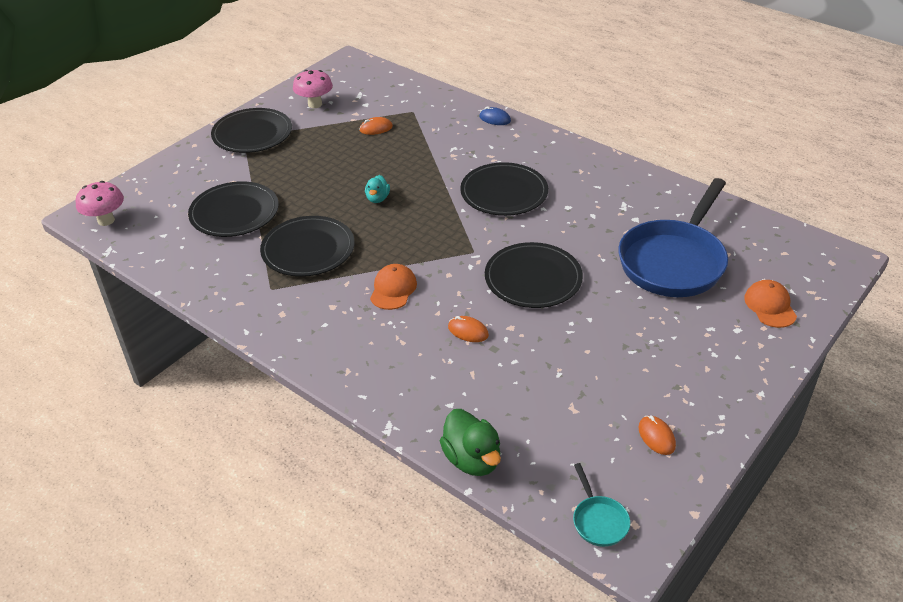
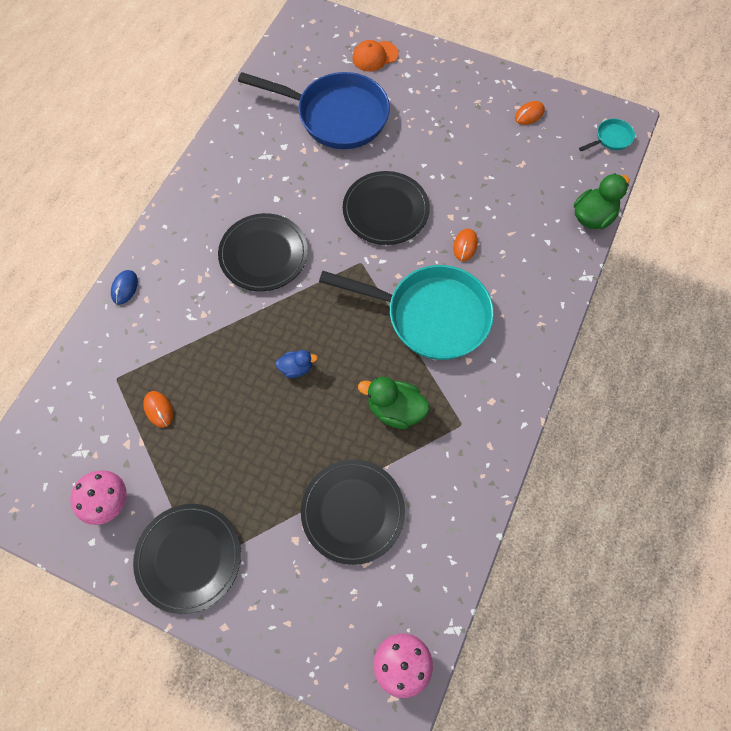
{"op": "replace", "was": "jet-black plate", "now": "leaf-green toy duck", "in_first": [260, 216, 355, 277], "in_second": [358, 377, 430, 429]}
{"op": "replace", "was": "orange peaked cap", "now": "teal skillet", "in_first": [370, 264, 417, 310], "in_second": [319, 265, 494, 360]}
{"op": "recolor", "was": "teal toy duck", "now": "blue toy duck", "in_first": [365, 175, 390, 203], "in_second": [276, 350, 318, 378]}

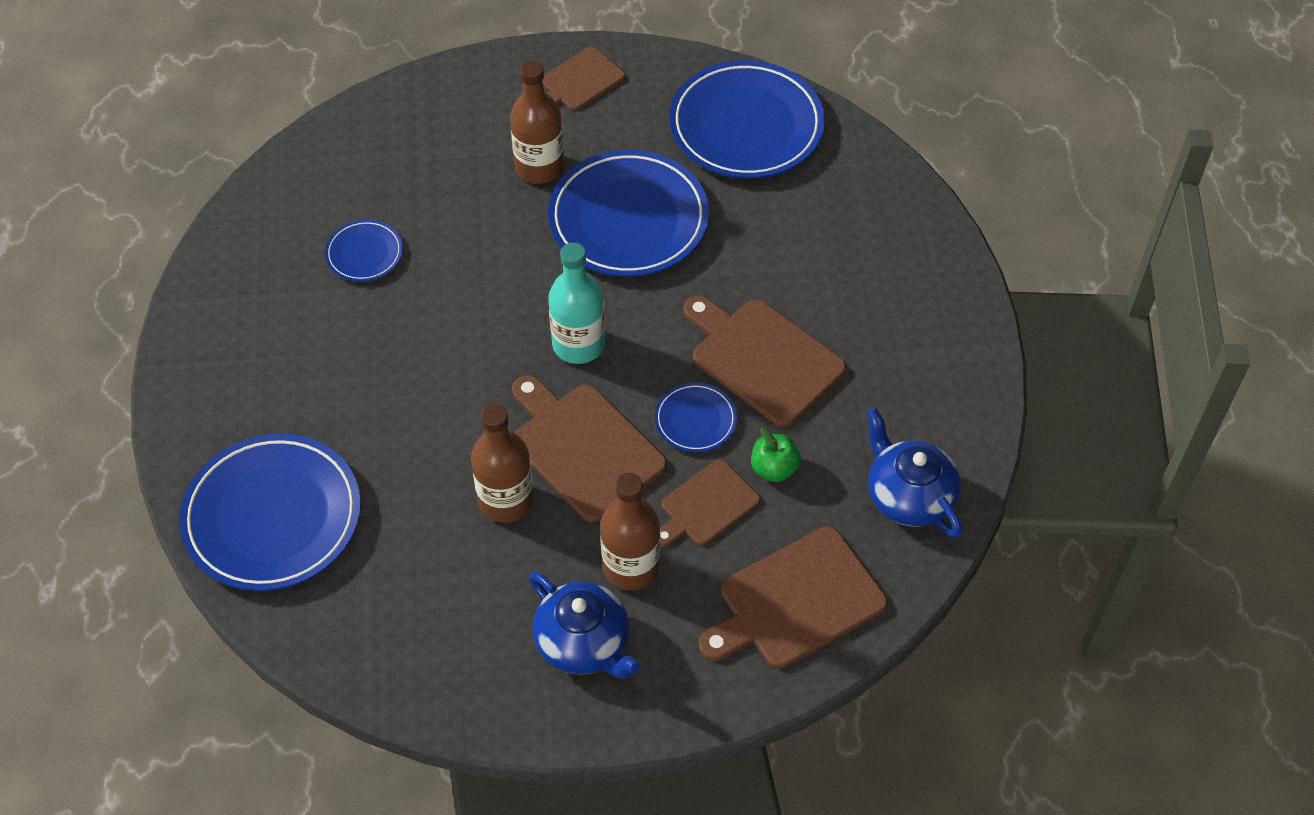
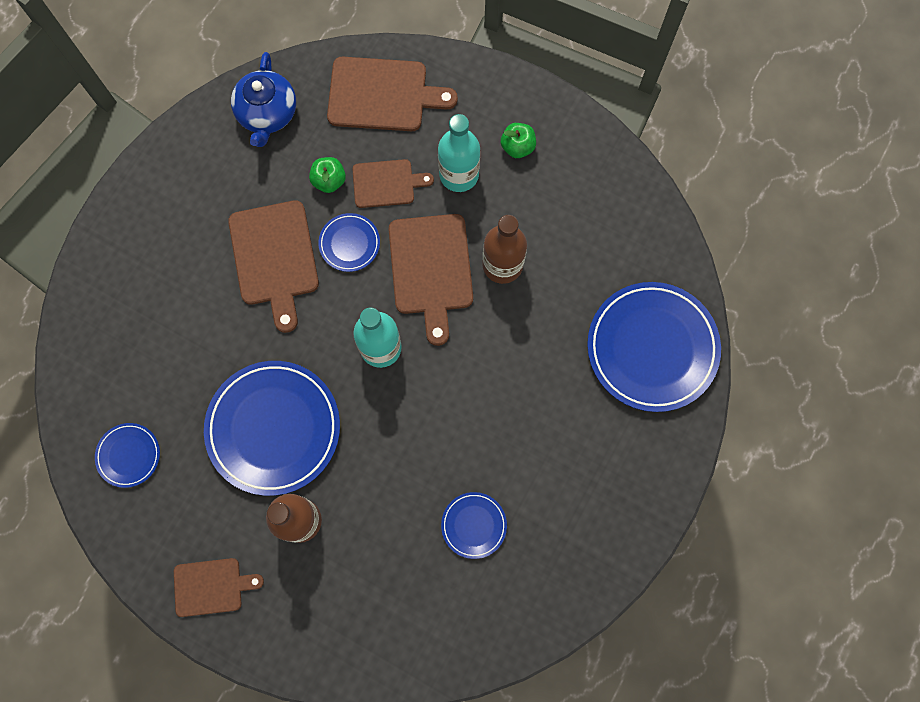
{"op": "replace", "was": "blue tea pot", "now": "leaf-green apple fruit", "in_first": [529, 571, 641, 679], "in_second": [501, 123, 536, 158]}
{"op": "recolor", "was": "dark brown bottle", "now": "teal bottle", "in_first": [600, 473, 660, 590], "in_second": [438, 114, 480, 192]}
{"op": "resize", "was": "blue plate", "in_first": [669, 60, 825, 178], "in_second": [95, 423, 160, 488], "ratio": 0.48}

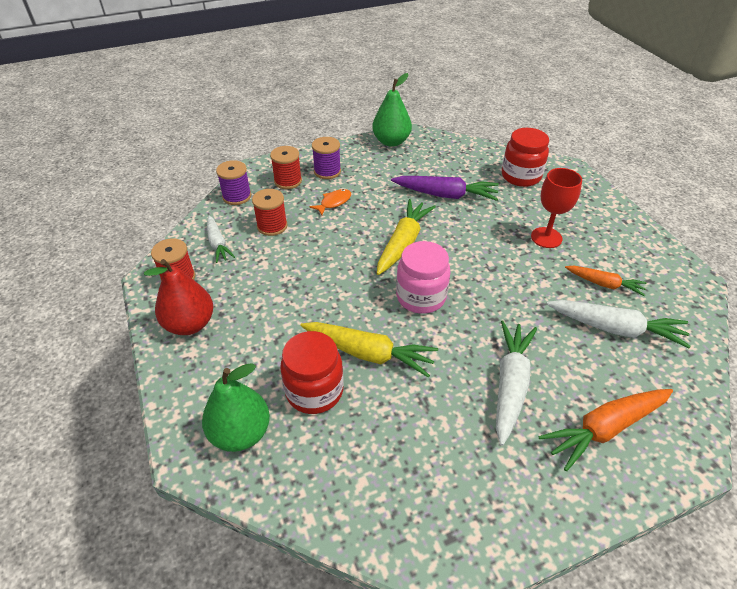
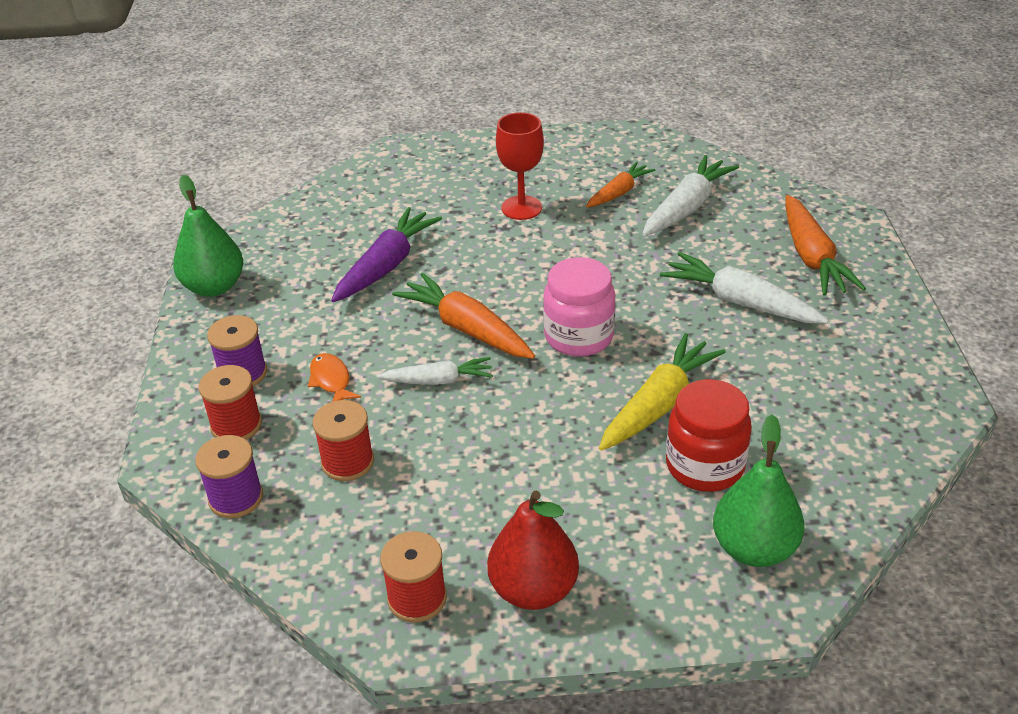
{"op": "delete", "was": "crimson preserve jar", "in_first": [502, 128, 549, 187]}
{"op": "move", "was": "white root vegetable", "in_first": [207, 215, 235, 263], "in_second": [377, 357, 493, 385]}
{"op": "recolor", "was": "yellow root vegetable", "now": "orange root vegetable", "in_first": [377, 199, 436, 275], "in_second": [392, 273, 535, 359]}

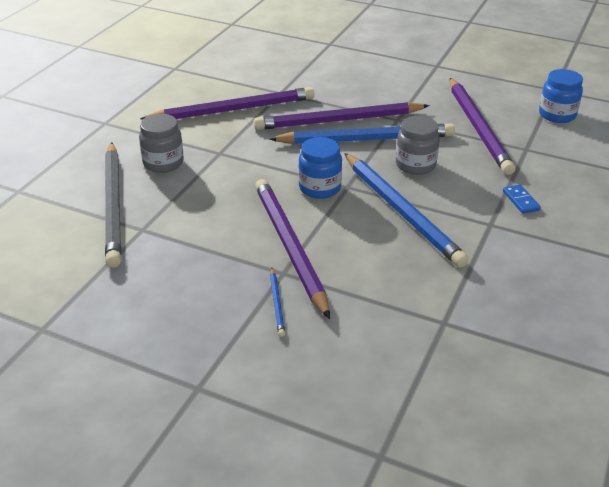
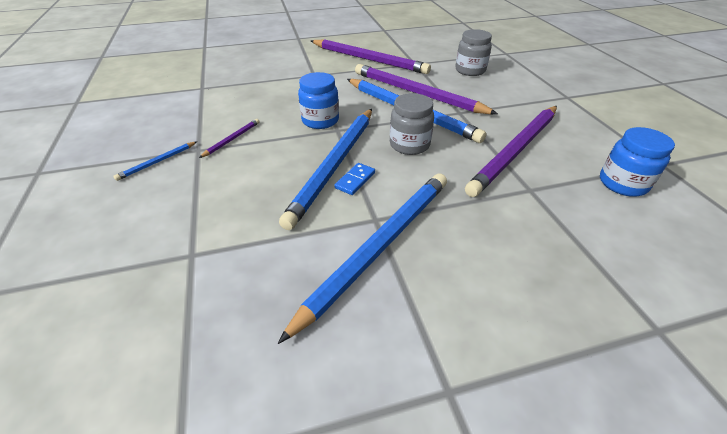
{"op": "delete", "was": "gray lead pencil", "in_first": [105, 142, 122, 267]}
{"op": "insert", "now": "blue lead pencil", "in_second": [278, 173, 447, 344]}
{"op": "move", "was": "gray preserve jar", "in_first": [139, 114, 184, 173], "in_second": [455, 29, 492, 76]}
{"op": "move", "was": "blue domino", "in_first": [503, 185, 541, 214], "in_second": [335, 163, 375, 195]}
{"op": "resize", "was": "royal purple lead pencil", "in_first": [255, 179, 330, 319], "in_second": [199, 119, 260, 158], "ratio": 0.42}

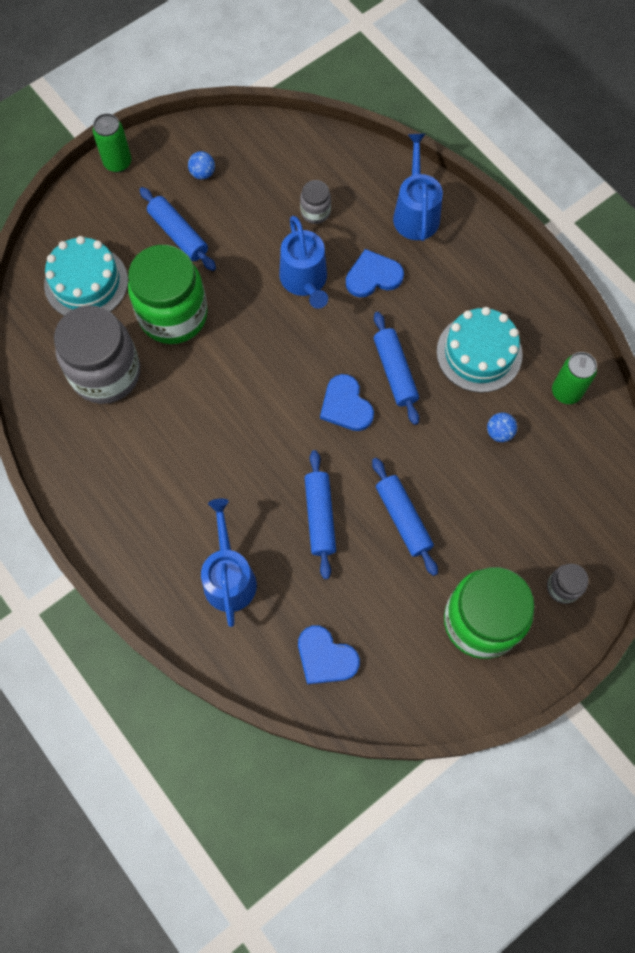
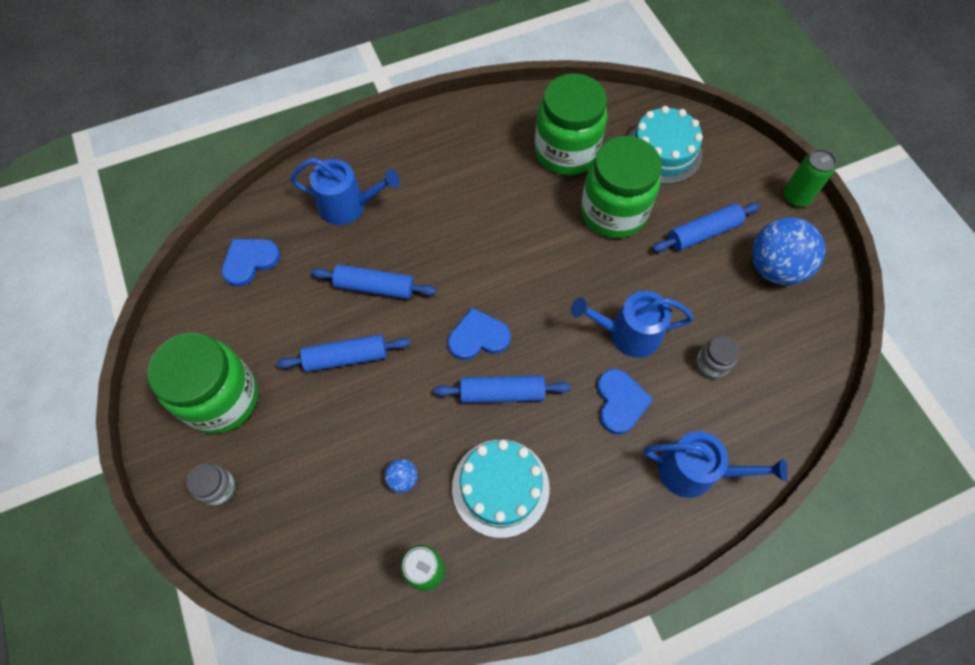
{"op": "recolor", "was": "gray preserve jar", "now": "leaf-green preserve jar", "in_first": [54, 305, 140, 404], "in_second": [535, 73, 608, 175]}
{"op": "resize", "was": "blue sphere", "in_first": [188, 151, 215, 180], "in_second": [752, 218, 825, 285], "ratio": 2.28}

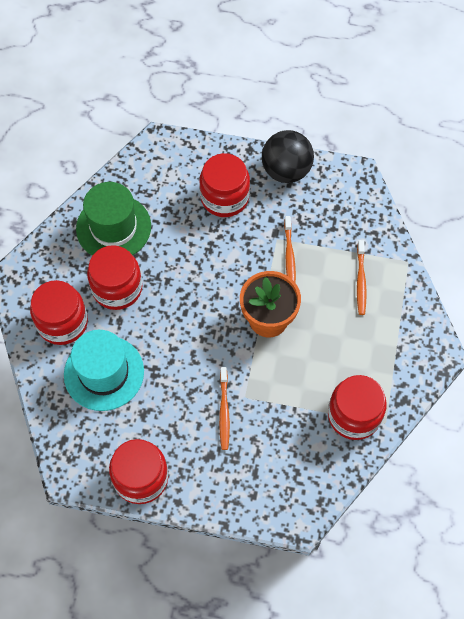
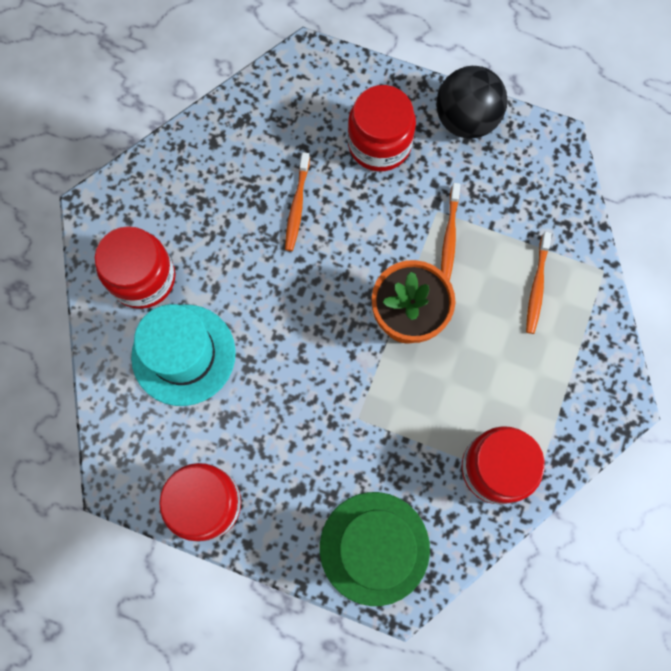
{"op": "delete", "was": "crimson preserve jar", "in_first": [87, 245, 142, 310]}
{"op": "move", "was": "leaf-green hat", "in_first": [76, 182, 151, 256], "in_second": [320, 492, 430, 606]}
{"op": "move", "was": "orange toothbrush", "in_first": [219, 367, 230, 450], "in_second": [285, 152, 310, 251]}

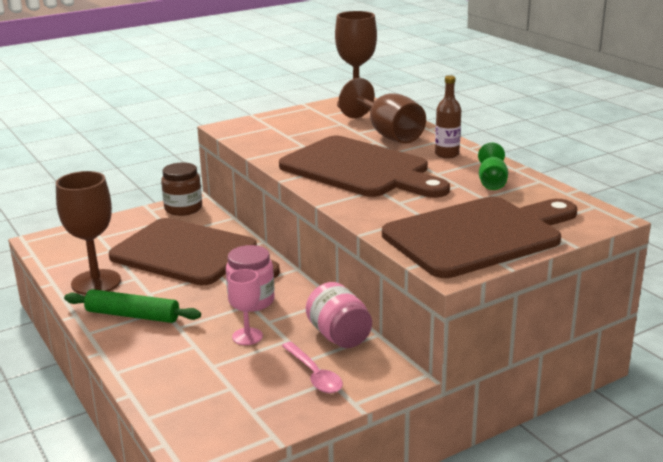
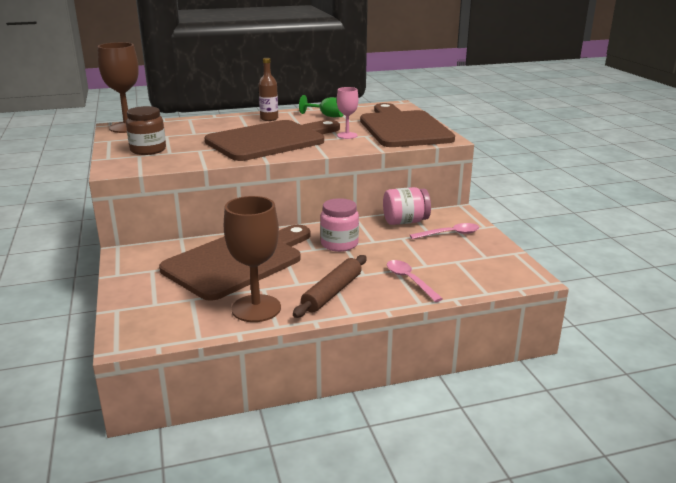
{"op": "delete", "was": "dark brown goblet", "in_first": [339, 78, 426, 144]}
{"op": "insert", "now": "pink spoon", "in_second": [387, 260, 443, 302]}
{"op": "move", "was": "dark brown preserve jar", "in_first": [161, 162, 202, 216], "in_second": [126, 106, 166, 155]}
{"op": "move", "was": "pink goblet", "in_first": [228, 269, 263, 345], "in_second": [337, 87, 358, 139]}
{"op": "recolor", "was": "leaf-green rolling pin", "now": "dark brown rolling pin", "in_first": [64, 289, 201, 323], "in_second": [293, 255, 367, 318]}

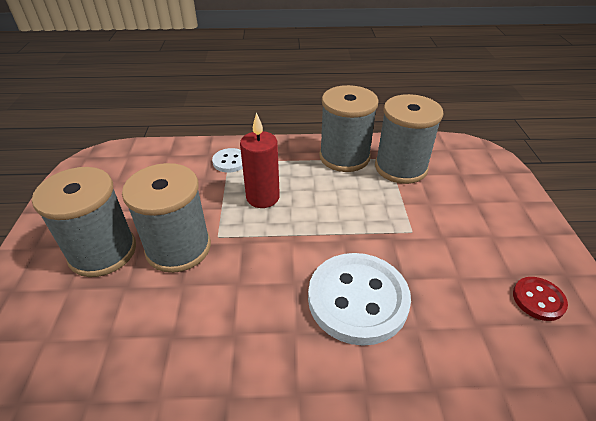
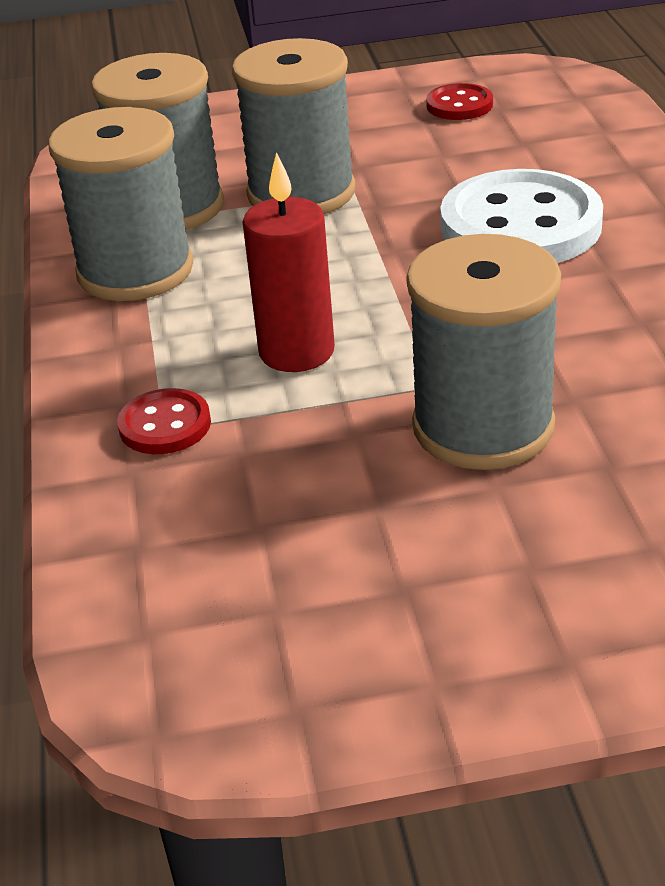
{"op": "move", "was": "gray bobbin", "in_first": [32, 167, 136, 277], "in_second": [232, 38, 355, 214]}
{"op": "recolor", "was": "white shirt button", "now": "crimson shirt button", "in_first": [212, 148, 243, 173], "in_second": [117, 388, 211, 454]}

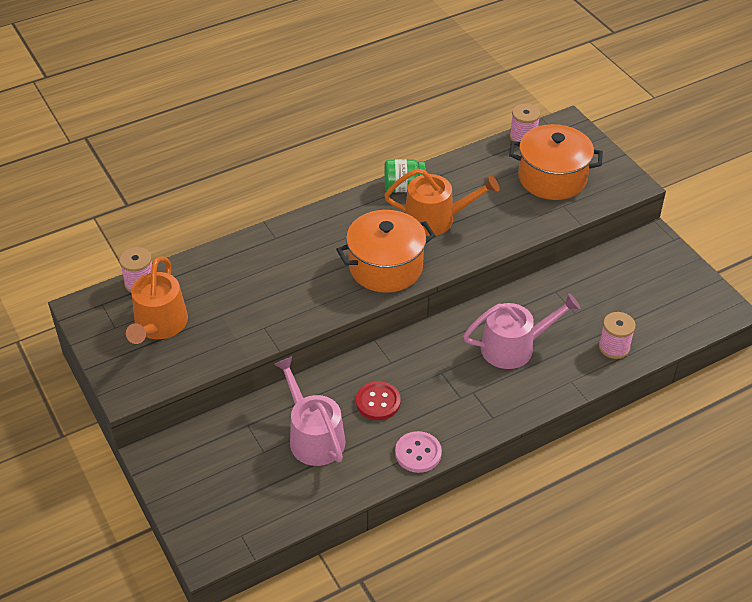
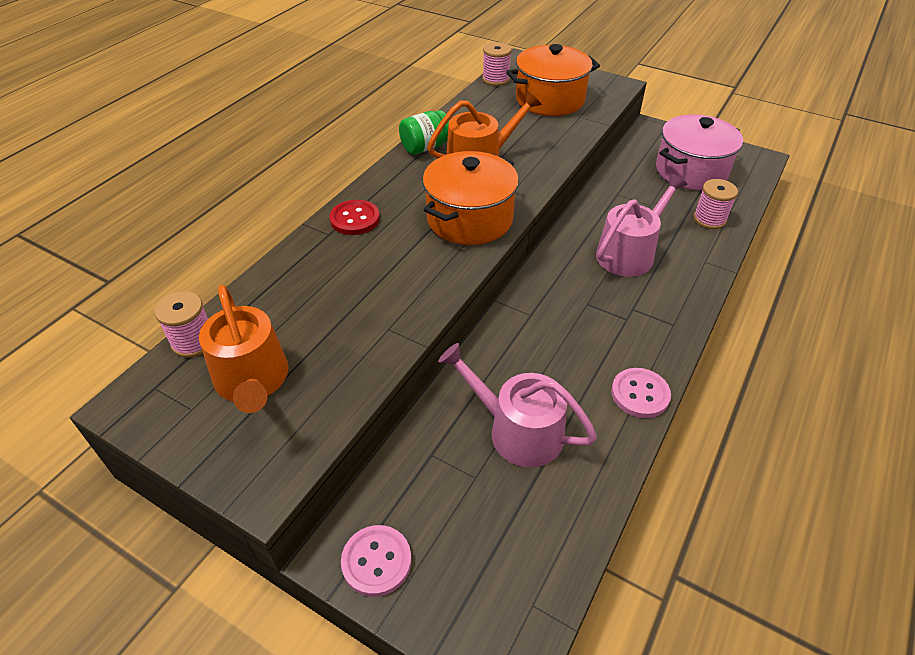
{"op": "insert", "now": "pink shirt button", "in_second": [341, 525, 412, 597]}
{"op": "insert", "now": "pink pot", "in_second": [656, 114, 743, 190]}
{"op": "move", "was": "crimson shirt button", "in_first": [356, 381, 401, 420], "in_second": [330, 200, 380, 235]}

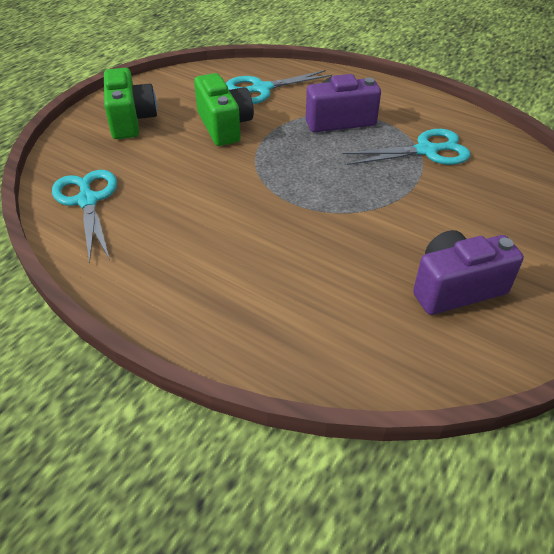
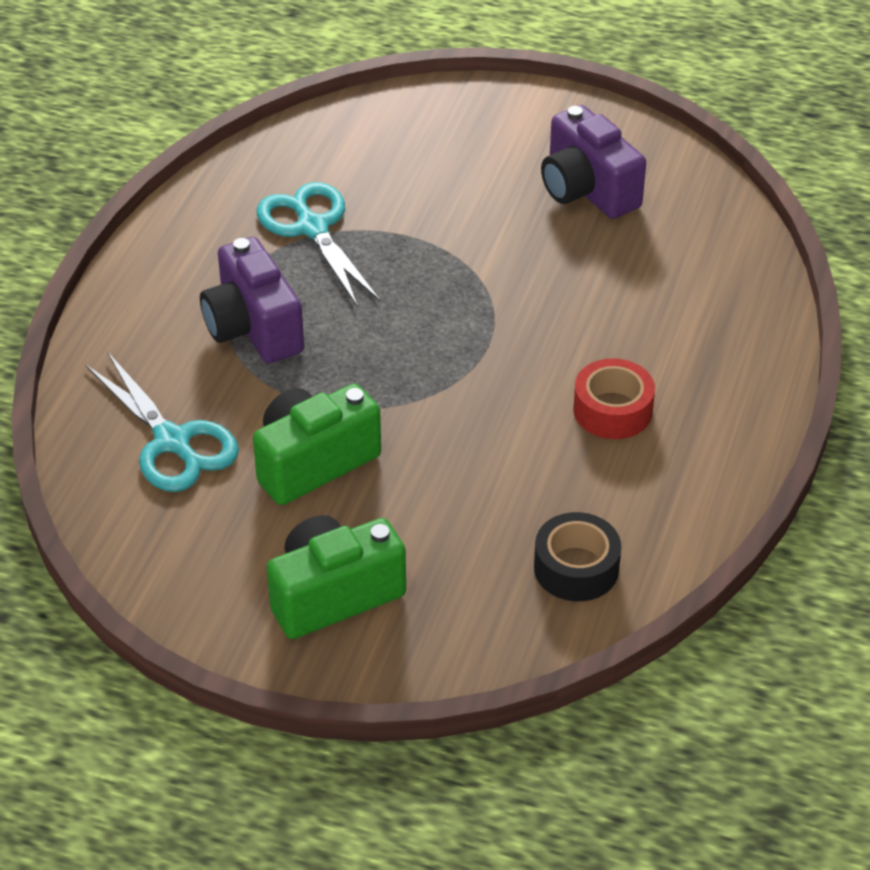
{"op": "insert", "now": "crimson roll of tape", "in_second": [573, 358, 655, 439]}
{"op": "replace", "was": "teal pair of scissors", "now": "jet-black roll of tape", "in_first": [52, 170, 117, 263], "in_second": [534, 512, 621, 601]}

